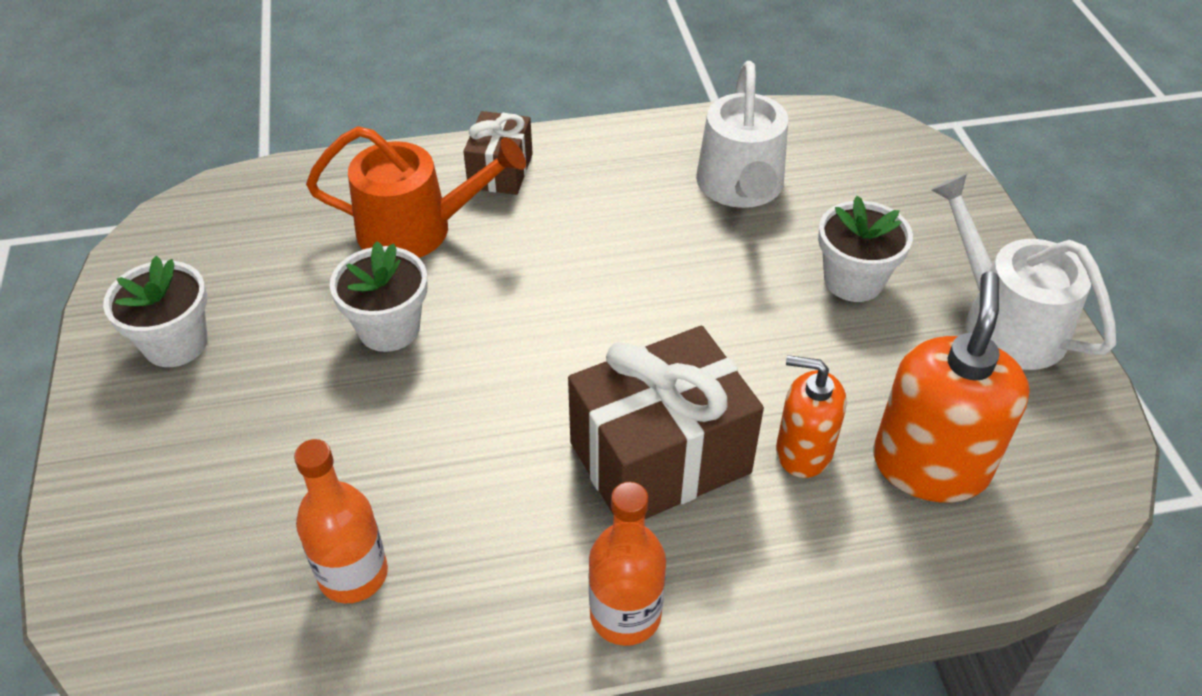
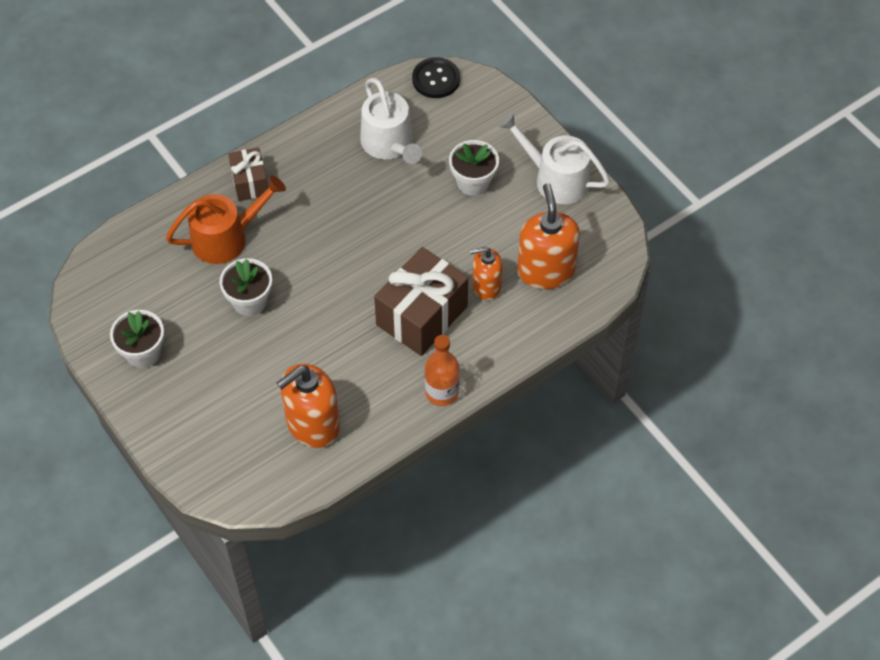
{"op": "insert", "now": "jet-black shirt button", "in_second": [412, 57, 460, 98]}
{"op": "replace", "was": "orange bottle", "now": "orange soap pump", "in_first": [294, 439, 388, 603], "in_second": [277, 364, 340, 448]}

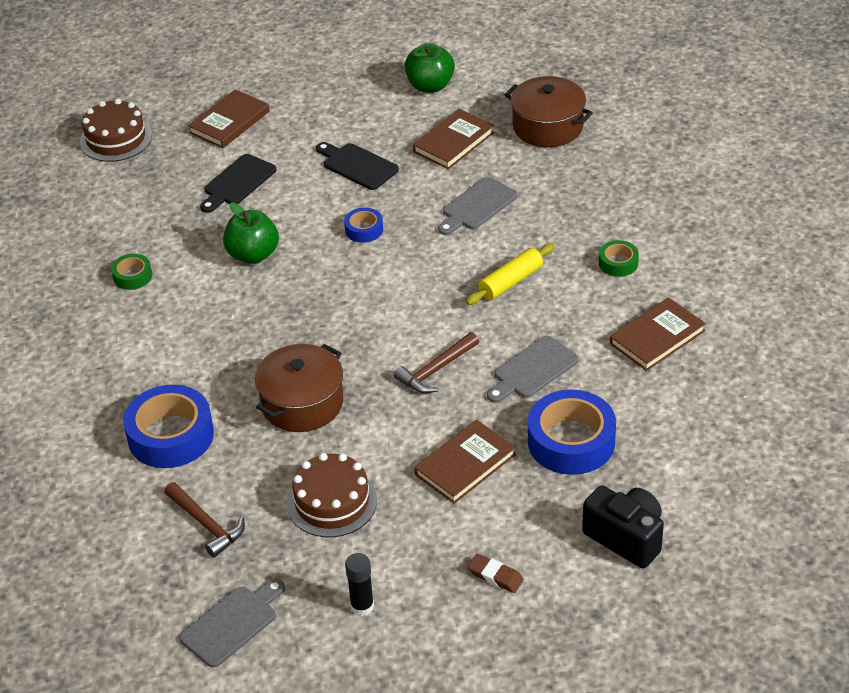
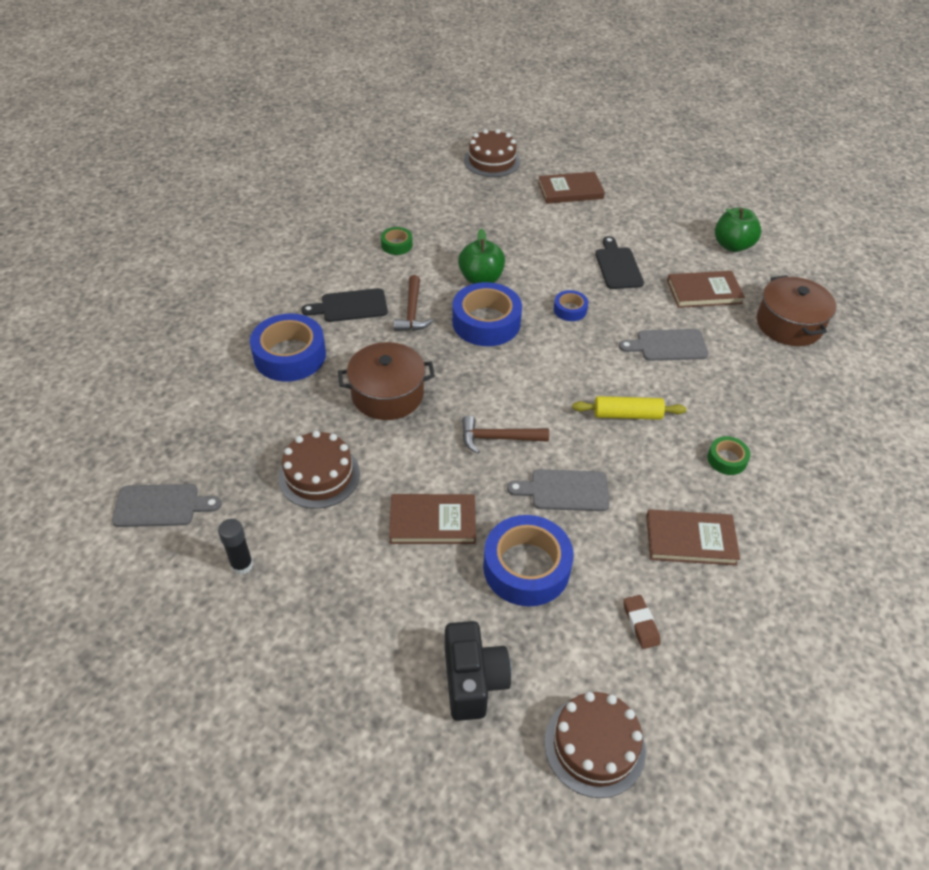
{"op": "insert", "now": "blue roll of tape", "in_second": [452, 282, 522, 346]}
{"op": "insert", "now": "dark brown cake", "in_second": [544, 692, 646, 798]}
{"op": "move", "was": "dark brown carpenter's hammer", "in_first": [164, 482, 245, 558], "in_second": [394, 275, 433, 331]}
{"op": "move", "was": "jet-black chopping board", "in_first": [200, 154, 276, 213], "in_second": [301, 288, 388, 322]}
{"op": "move", "was": "dark brown pencil eraser", "in_first": [468, 554, 524, 593], "in_second": [623, 595, 661, 649]}

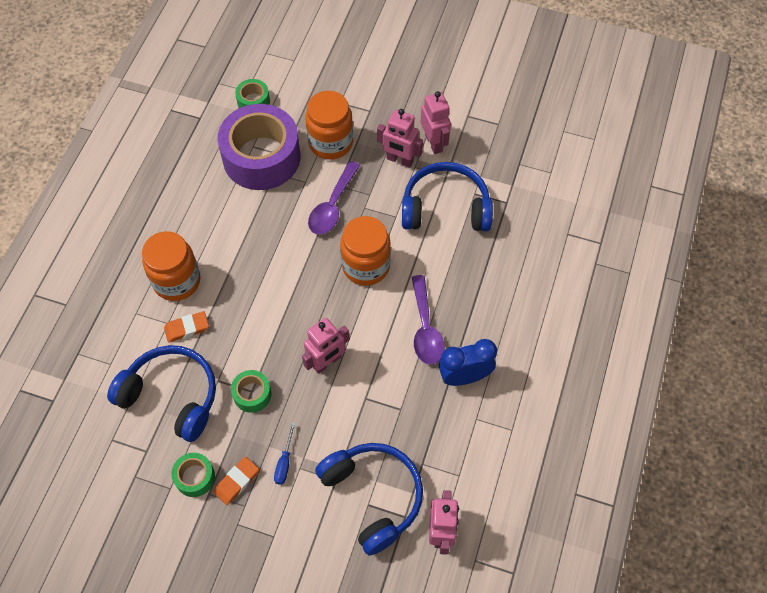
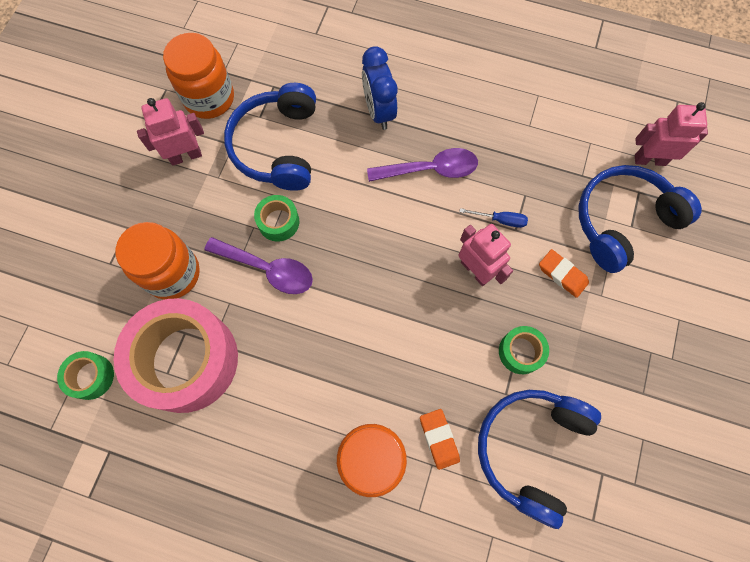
{"op": "delete", "was": "pink robot figure", "in_first": [377, 109, 423, 168]}
{"op": "move", "was": "leaf-green roll of tape", "in_first": [172, 453, 215, 497], "in_second": [254, 195, 299, 242]}
{"op": "move", "was": "orange pencil eraser", "in_first": [214, 457, 259, 505], "in_second": [539, 249, 589, 298]}
{"op": "move", "was": "blue flat screwdriver", "in_first": [274, 423, 295, 485], "in_second": [460, 208, 528, 228]}
{"op": "move", "was": "orange preserve jar", "in_first": [340, 216, 391, 286], "in_second": [163, 33, 234, 119]}
{"op": "move", "was": "blue clock", "in_first": [439, 339, 497, 386], "in_second": [362, 46, 398, 130]}
{"op": "recolor", "was": "royal purple roll of tape", "now": "pink roll of tape", "in_first": [217, 104, 300, 190], "in_second": [114, 298, 238, 413]}

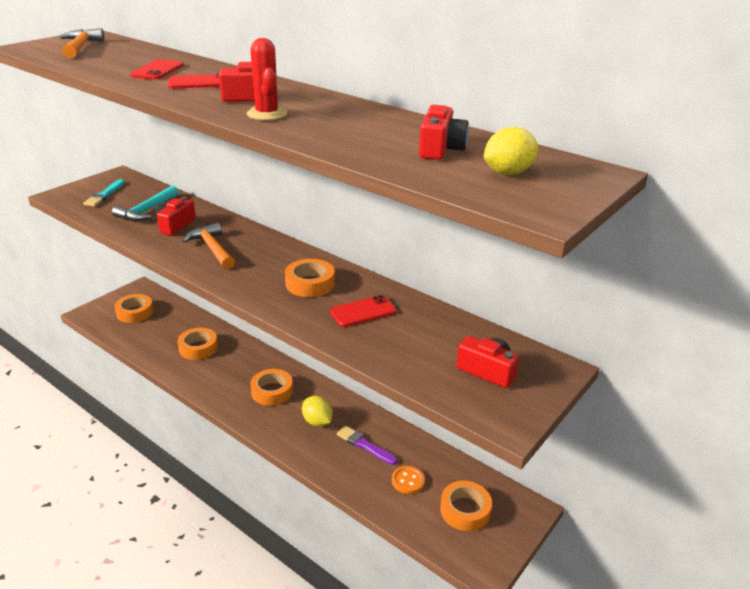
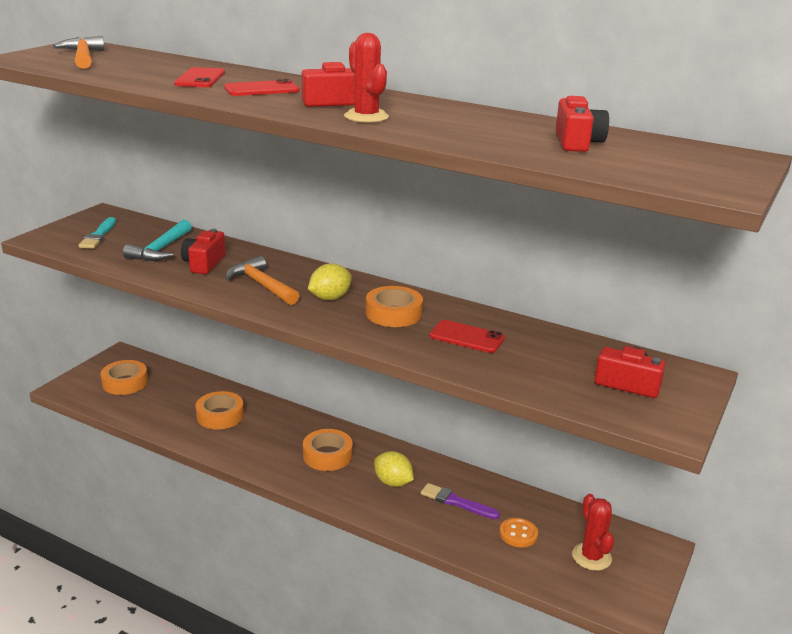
{"op": "move", "was": "yellow toy lemon", "in_first": [483, 127, 538, 175], "in_second": [308, 263, 352, 300]}
{"op": "replace", "was": "orange roll of tape", "now": "crimson prickly plant", "in_first": [440, 481, 492, 531], "in_second": [572, 494, 614, 571]}
{"op": "rotate", "was": "crimson phone", "in_first": [330, 295, 396, 327], "in_second": [430, 320, 505, 353], "clockwise": 60}

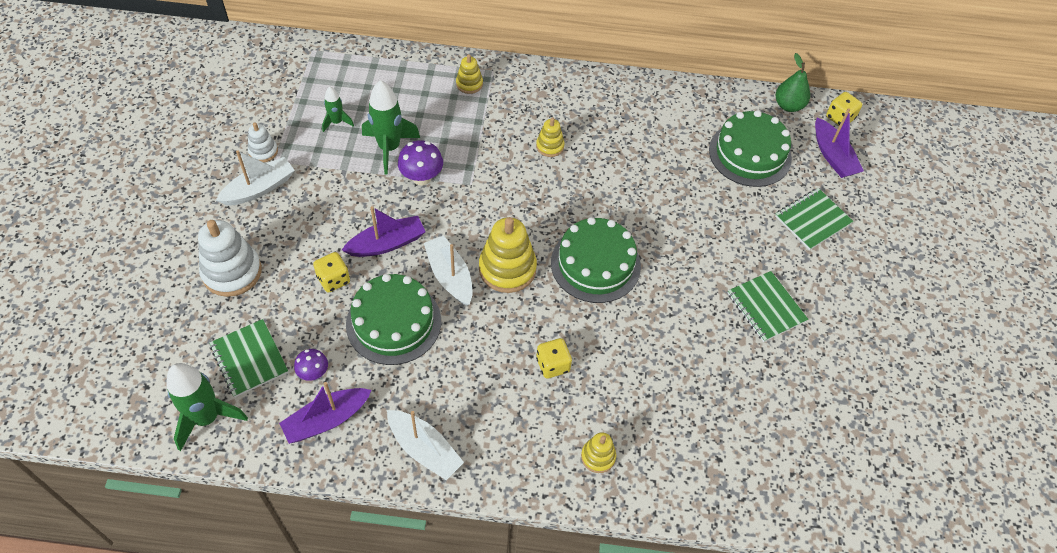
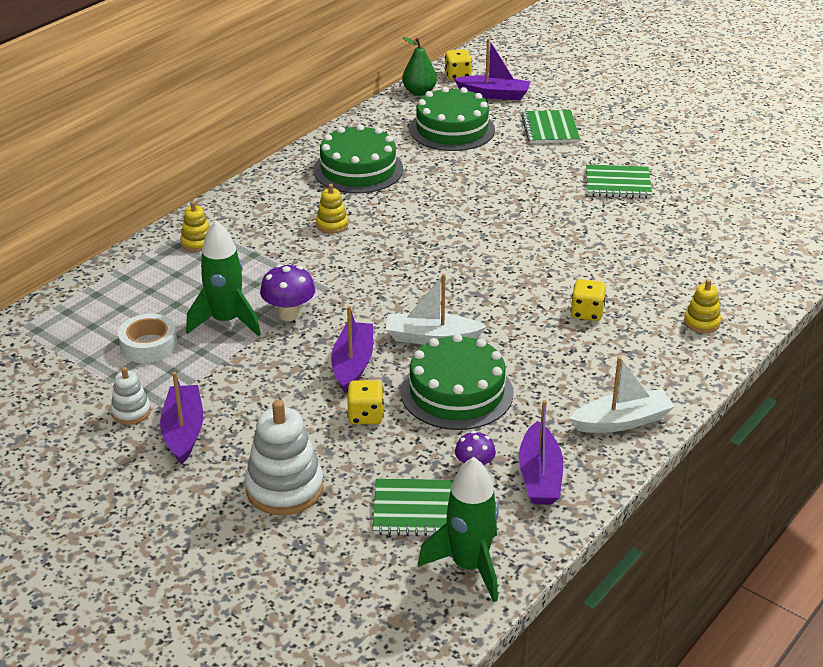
{"op": "delete", "was": "yellow stacking rings", "in_first": [479, 217, 537, 293]}
{"op": "move", "was": "leaf-green cake", "in_first": [551, 217, 641, 303], "in_second": [314, 124, 403, 193]}
{"op": "replace", "was": "leaf-green rocket", "now": "white roll of tape", "in_first": [322, 87, 354, 132], "in_second": [118, 314, 178, 363]}
{"op": "recolor", "was": "white sailboat", "now": "royal purple sailboat", "in_first": [216, 150, 295, 206], "in_second": [160, 372, 203, 464]}

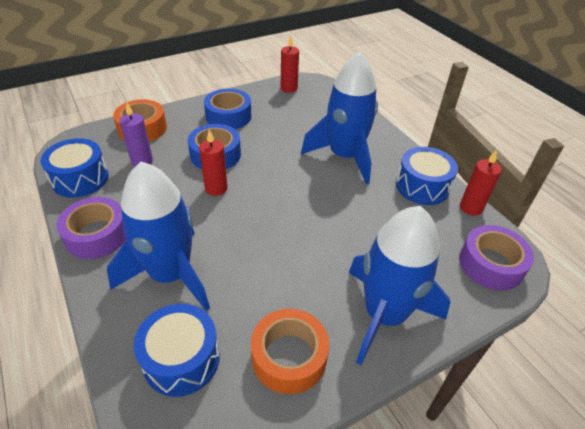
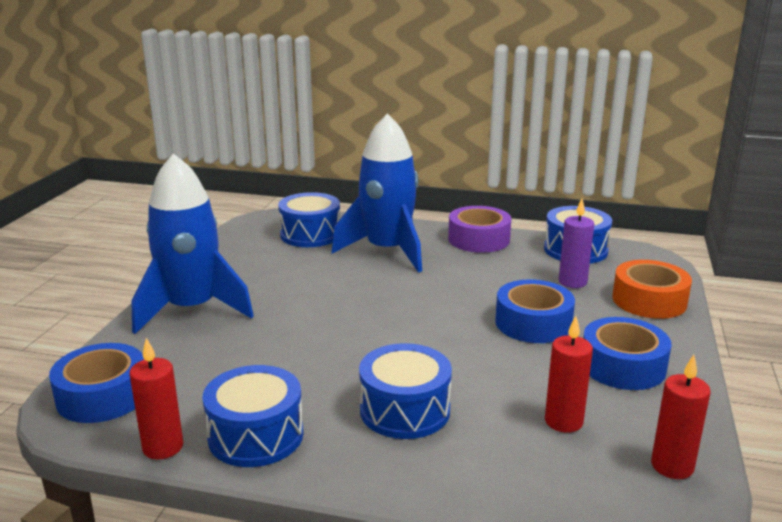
{"op": "delete", "was": "orange roll of tape", "in_first": [251, 309, 329, 394]}
{"op": "move", "was": "crimson wax candle", "in_first": [199, 129, 228, 196], "in_second": [545, 316, 593, 433]}
{"op": "replace", "was": "blue rocket", "now": "blue toy drum", "in_first": [301, 52, 378, 184], "in_second": [359, 343, 452, 439]}
{"op": "recolor", "was": "royal purple roll of tape", "now": "blue roll of tape", "in_first": [459, 225, 534, 291], "in_second": [49, 343, 144, 423]}

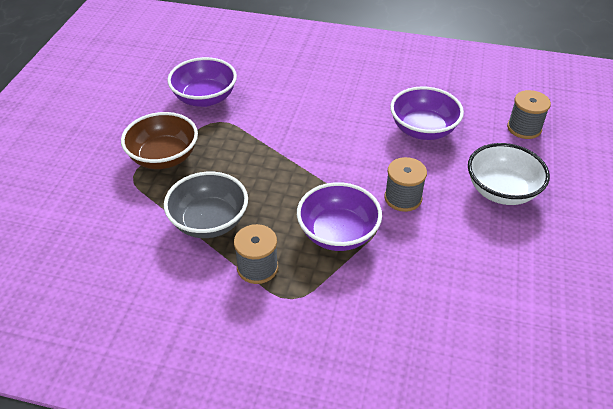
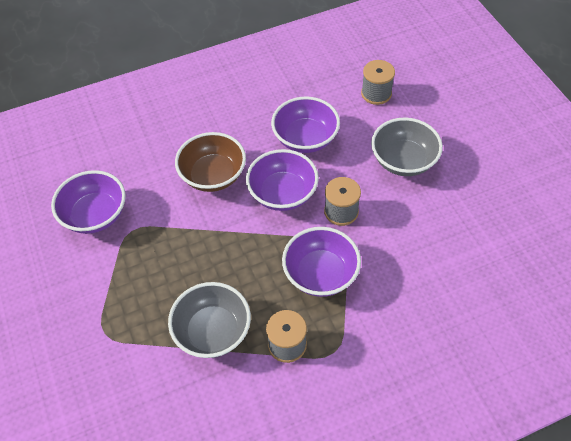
{"op": "insert", "now": "royal purple serving bowl", "in_second": [246, 149, 319, 211]}
{"op": "move", "was": "dark brown serving bowl", "in_first": [121, 112, 198, 169], "in_second": [175, 132, 246, 192]}
{"op": "recolor", "was": "white serving bowl", "now": "gray serving bowl", "in_first": [468, 143, 550, 205], "in_second": [371, 118, 443, 176]}

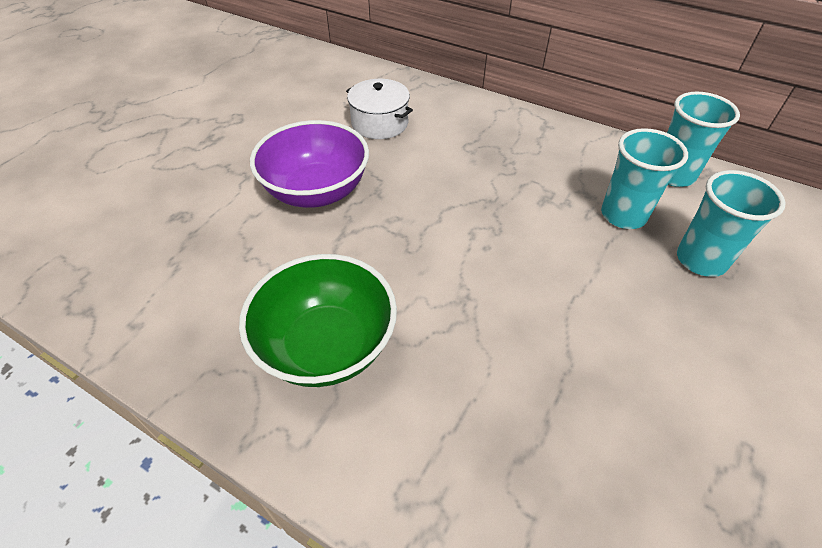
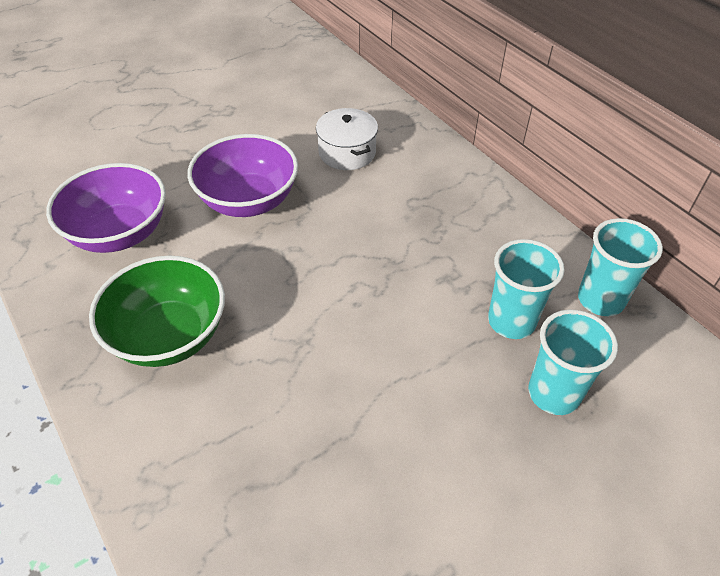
{"op": "insert", "now": "royal purple serving bowl", "in_second": [46, 163, 166, 253]}

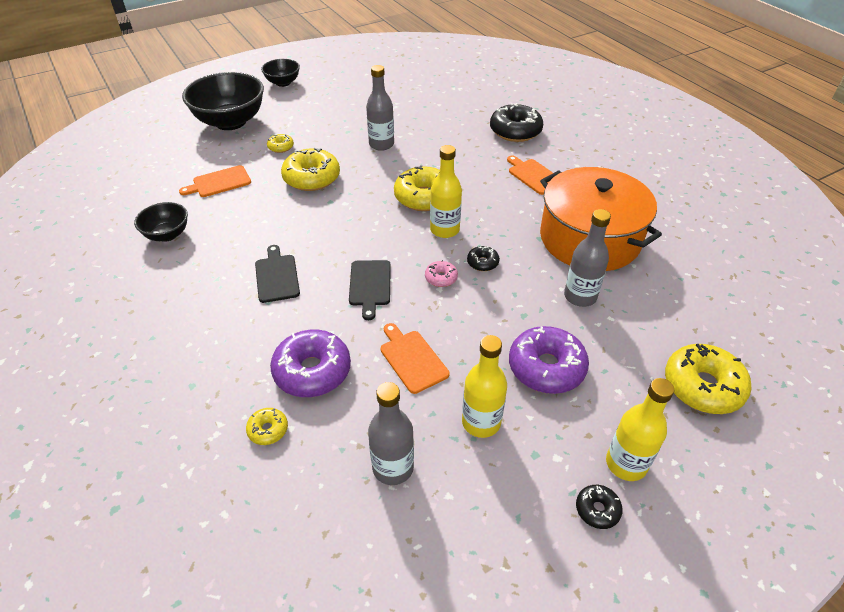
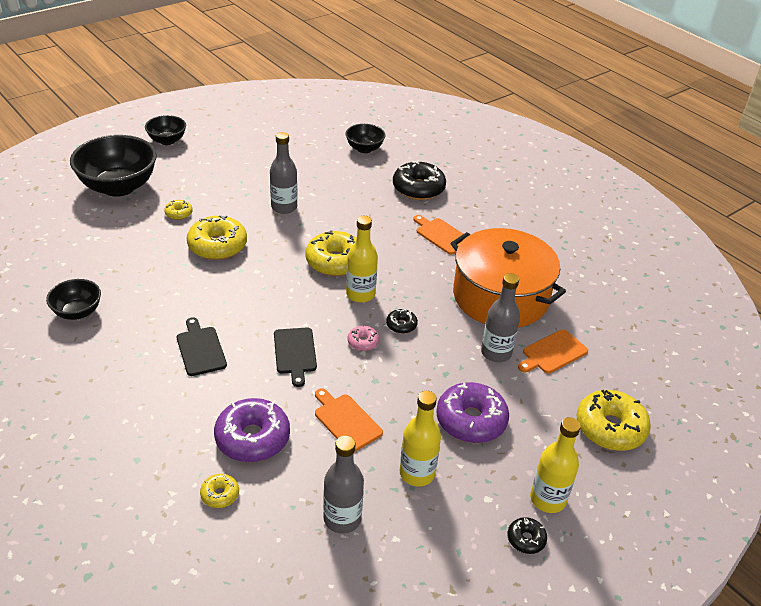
{"op": "insert", "now": "jet-black serving bowl", "in_second": [345, 124, 386, 153]}
{"op": "move", "was": "orange chopping board", "in_first": [179, 165, 251, 197], "in_second": [518, 330, 588, 373]}

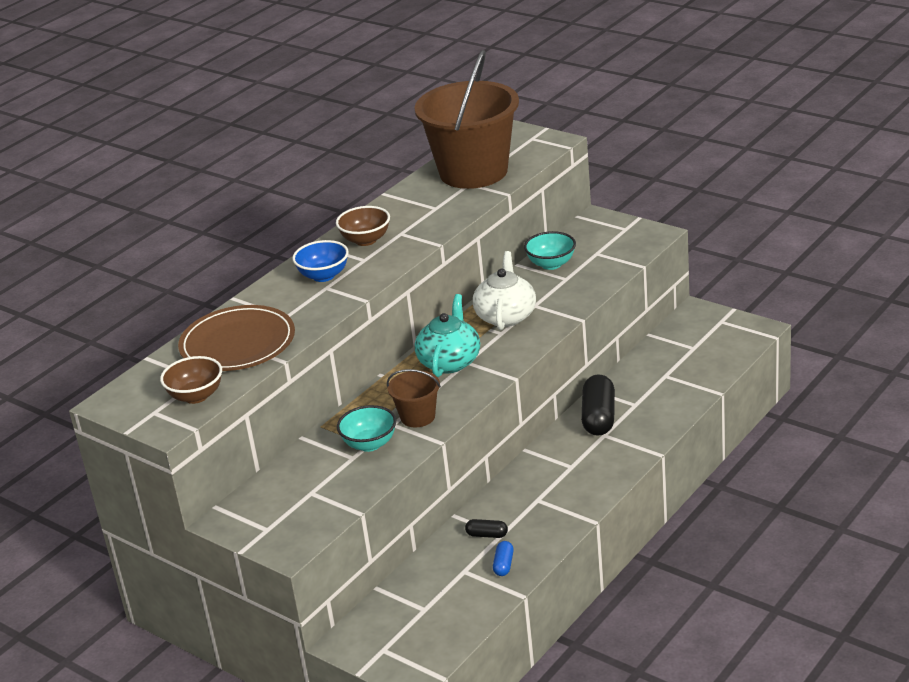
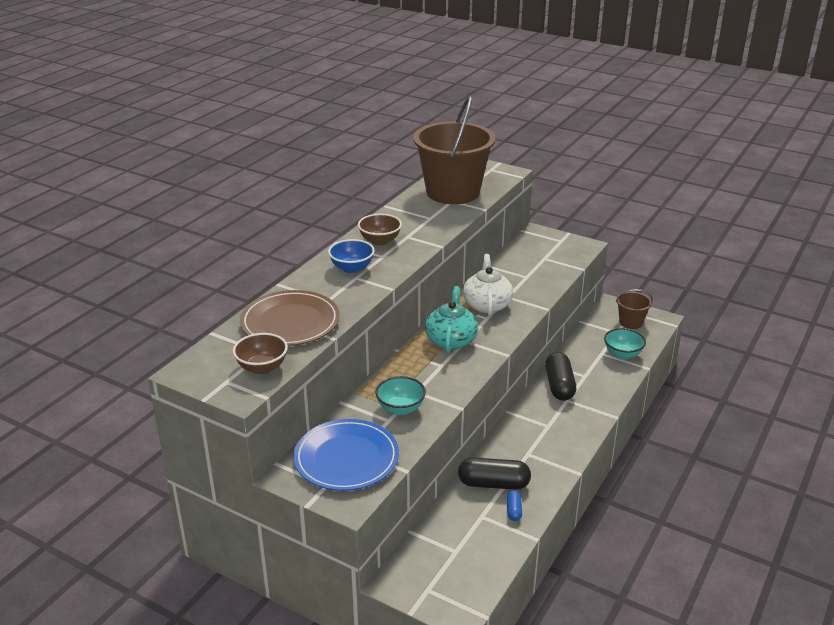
{"op": "insert", "now": "blue plate", "in_second": [293, 419, 399, 491]}
{"op": "move", "was": "dark brown bucket", "in_first": [387, 369, 441, 427], "in_second": [616, 289, 653, 329]}
{"op": "move", "was": "teal serving bowl", "in_first": [524, 231, 576, 270], "in_second": [604, 328, 646, 360]}
{"op": "resize", "was": "jet-black pill", "in_first": [465, 519, 508, 538], "in_second": [458, 458, 531, 490], "ratio": 2.04}

